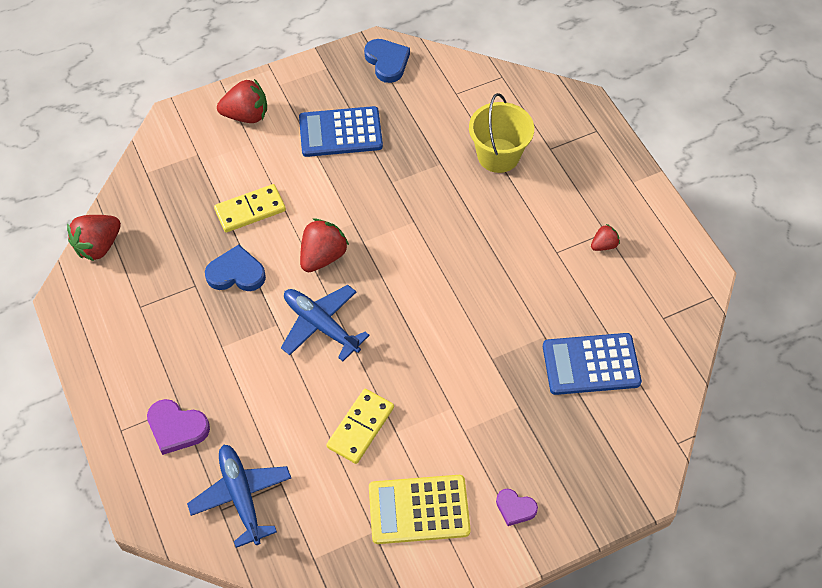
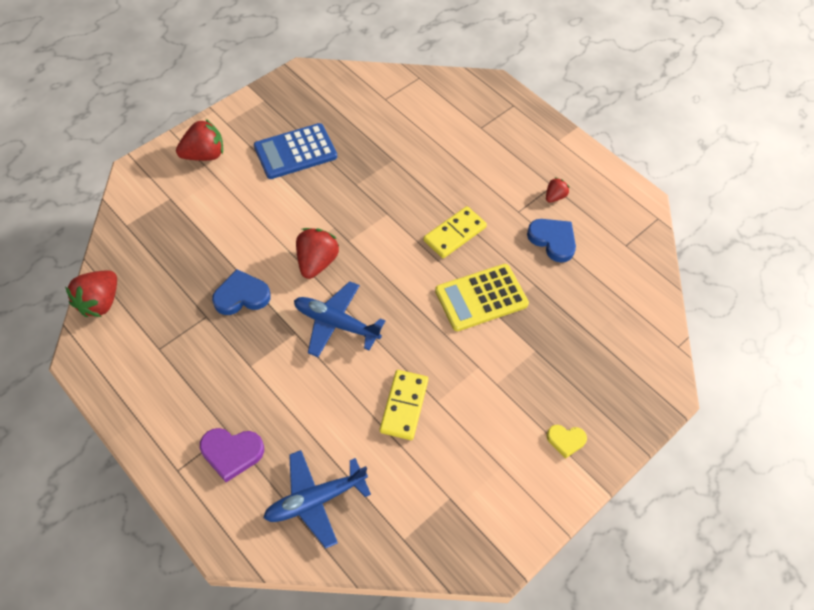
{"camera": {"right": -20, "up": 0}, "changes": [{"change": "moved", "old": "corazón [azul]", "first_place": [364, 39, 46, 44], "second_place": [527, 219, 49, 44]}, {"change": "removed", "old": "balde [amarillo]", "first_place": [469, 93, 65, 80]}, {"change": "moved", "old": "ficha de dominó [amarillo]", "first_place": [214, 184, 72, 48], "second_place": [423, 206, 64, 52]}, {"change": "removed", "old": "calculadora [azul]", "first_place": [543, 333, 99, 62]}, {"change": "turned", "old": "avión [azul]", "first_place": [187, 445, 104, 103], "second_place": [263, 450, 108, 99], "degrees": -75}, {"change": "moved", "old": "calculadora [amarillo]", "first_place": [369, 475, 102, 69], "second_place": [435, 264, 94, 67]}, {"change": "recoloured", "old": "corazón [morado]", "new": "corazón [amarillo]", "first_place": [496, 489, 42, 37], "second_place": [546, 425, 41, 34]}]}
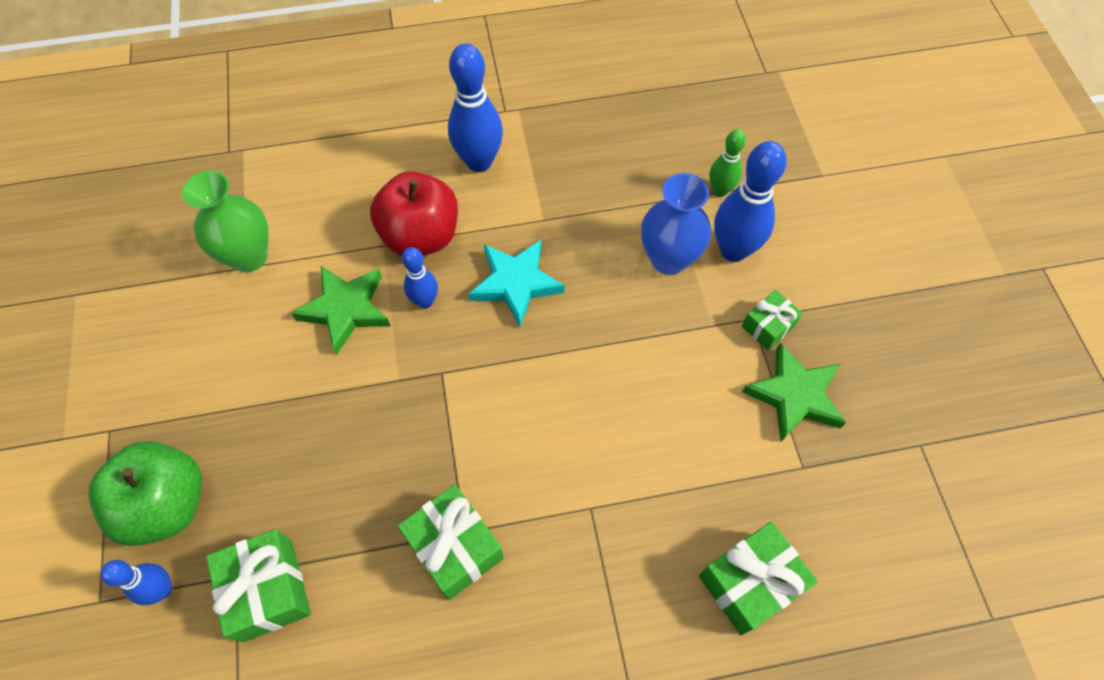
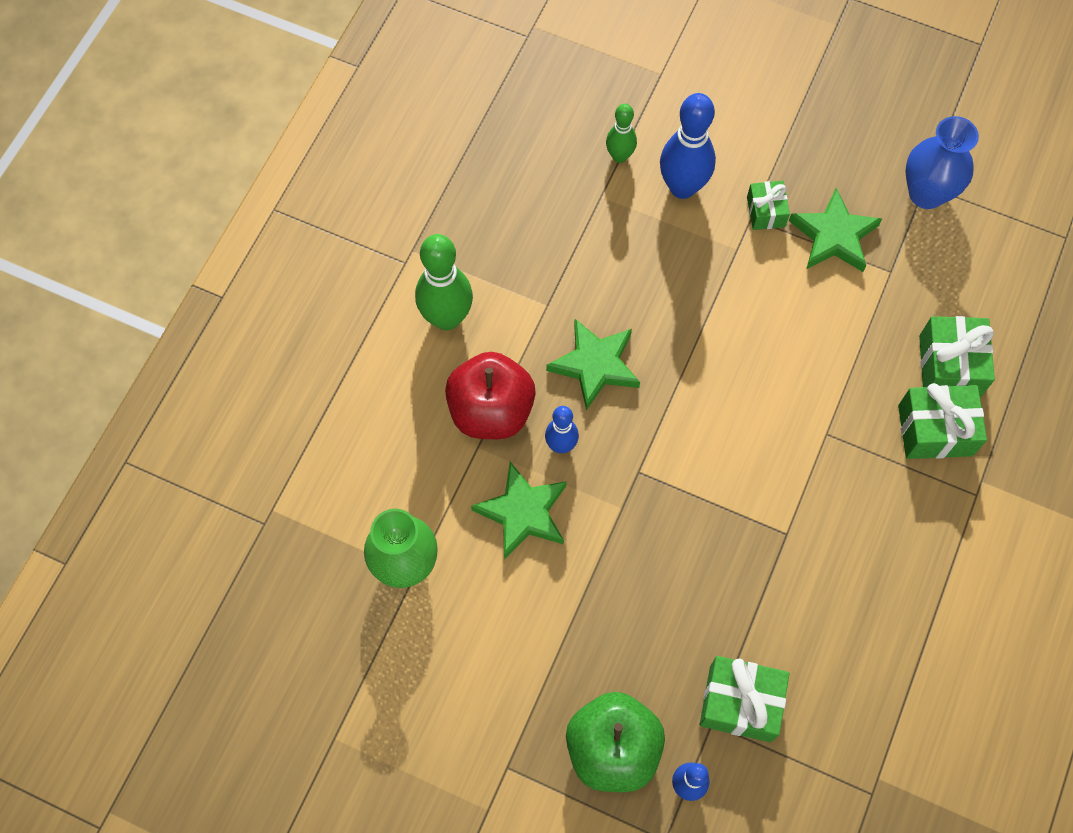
{"camera": {"right": -55, "up": 5}, "changes": [{"change": "recoloured", "old": "bolo [azul]", "new": "bolo [verde]", "first_place": [448, 44, 55, 128], "second_place": [415, 234, 58, 96]}, {"change": "moved", "old": "florero [azul]", "first_place": [641, 173, 70, 102], "second_place": [905, 116, 74, 93]}, {"change": "recoloured", "old": "estrella [turquesa]", "new": "estrella [verde]", "first_place": [469, 240, 96, 87], "second_place": [546, 319, 94, 91]}, {"change": "moved", "old": "regalo [verde]", "first_place": [398, 484, 106, 116], "second_place": [898, 383, 89, 76]}]}
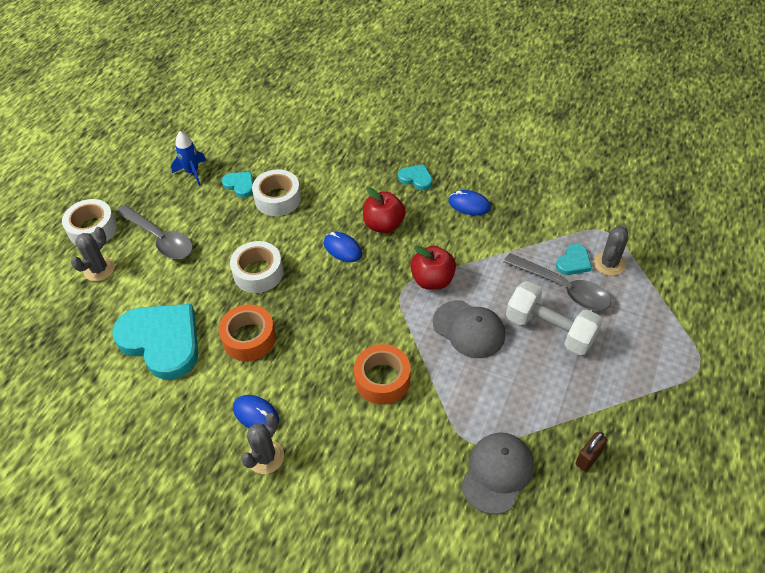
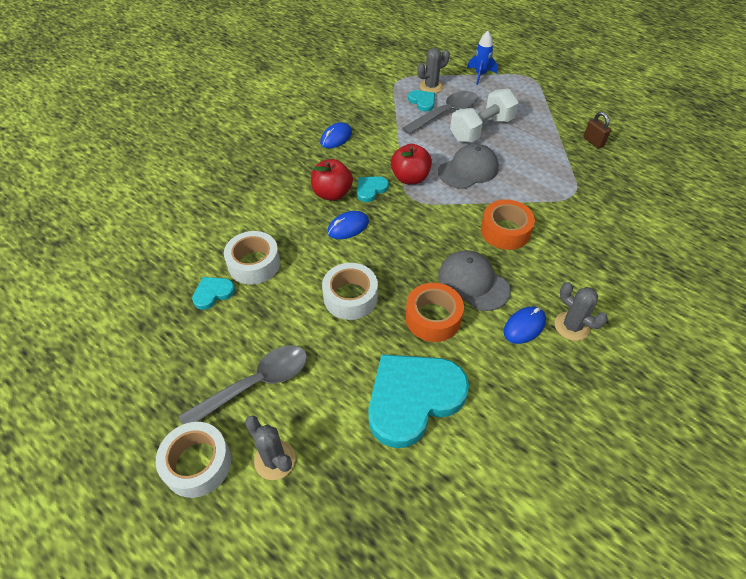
{"camera": {"right": -75, "up": 0}, "changes": [{"change": "moved", "old": "cohete [azul]", "first_place": [171, 131, 36, 55], "second_place": [467, 31, 31, 54]}, {"change": "moved", "old": "corazón [turquesa]", "first_place": [398, 164, 34, 26], "second_place": [357, 176, 32, 26]}, {"change": "turned", "old": "cactus [gris]", "first_place": [594, 225, 35, 51], "second_place": [417, 48, 33, 45], "degrees": -75}, {"change": "moved", "old": "gorra [gris]", "first_place": [461, 433, 73, 82], "second_place": [438, 250, 73, 61]}]}
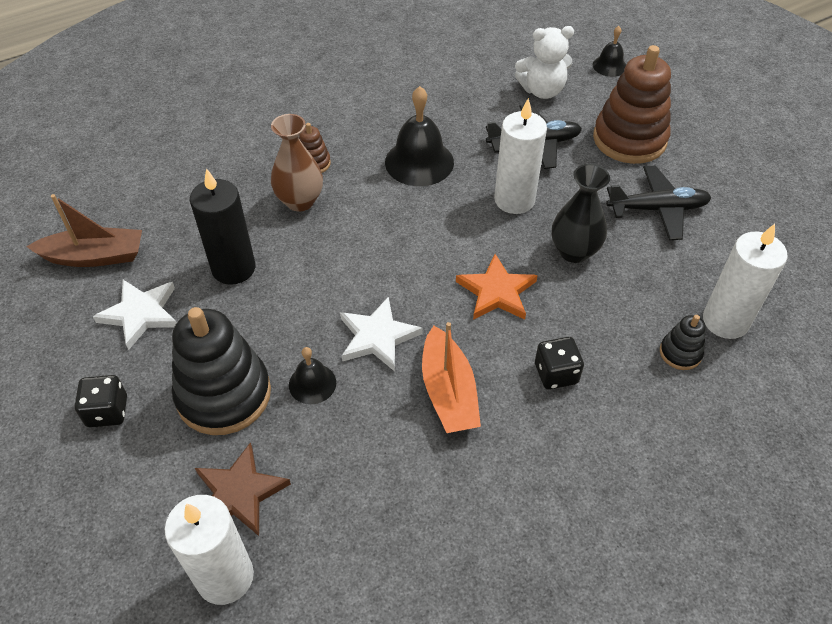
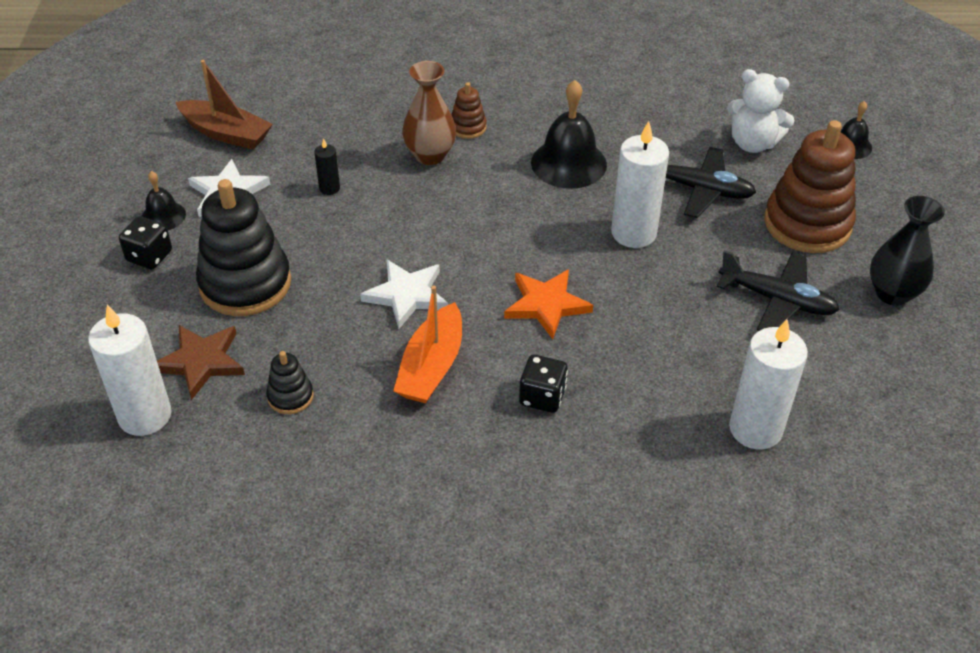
{"camera": {"right": 30, "up": -5}, "changes": [{"change": "moved", "old": "florero [negro]", "first_place": [552, 164, 58, 99], "second_place": [870, 196, 75, 110]}, {"change": "resized", "old": "vela [negro]", "first_place": [190, 168, 65, 117], "second_place": [314, 138, 26, 57], "factor": 0.47}, {"change": "moved", "old": "juguete apilable [negro]", "first_place": [660, 315, 46, 55], "second_place": [266, 351, 48, 63]}, {"change": "moved", "old": "campana [negro]", "first_place": [289, 347, 47, 57], "second_place": [142, 171, 44, 59]}]}
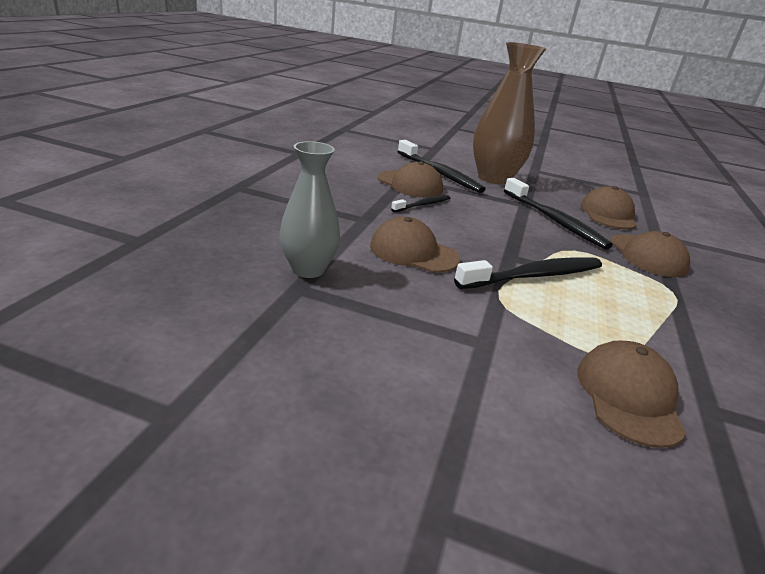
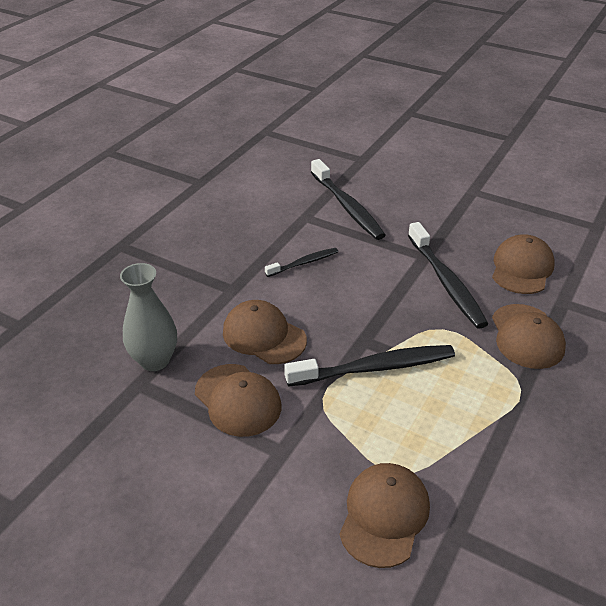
{"camera": {"right": 15, "up": 10}, "changes": [{"change": "removed", "old": "florero [marrón]", "first_place": [473, 42, 73, 143]}, {"change": "moved", "old": "gorra [marrón]", "first_place": [378, 161, 65, 37], "second_place": [195, 364, 86, 73]}]}
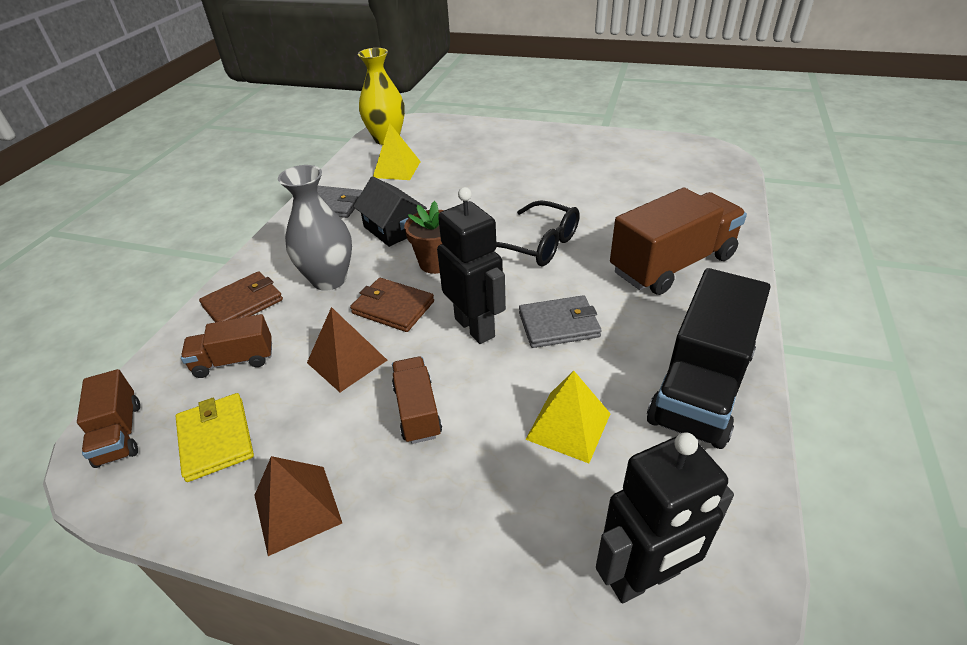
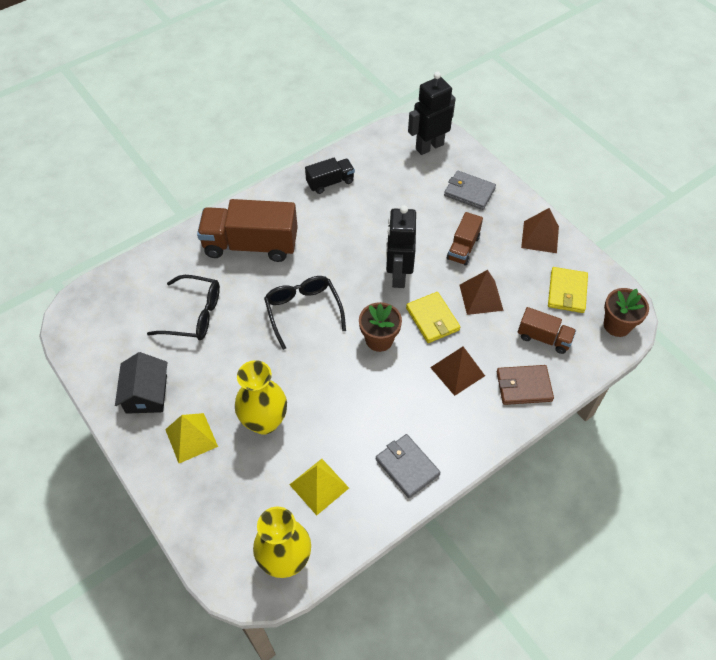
{"camera": {"right": -145, "up": 15}, "changes": [{"change": "replaced", "old": "florero [gris]", "new": "pirámide [marrón]", "first_place": [278, 165, 74, 126], "second_place": [430, 347, 55, 49]}, {"change": "moved", "old": "casa [negro]", "first_place": [353, 176, 74, 71], "second_place": [115, 352, 52, 62]}, {"change": "resized", "old": "camión [negro]", "first_place": [647, 268, 123, 181], "second_place": [305, 158, 50, 36], "factor": 0.53}, {"change": "recoloured", "old": "cartera [marrón]", "new": "cartera [amarillo]", "first_place": [350, 278, 84, 54], "second_place": [406, 292, 54, 51]}, {"change": "moved", "old": "cartera [gris]", "first_place": [519, 295, 83, 53], "second_place": [444, 170, 52, 40]}, {"change": "replaced", "old": "camión [marrón]", "new": "maceta [marrón]", "first_place": [77, 369, 63, 99], "second_place": [604, 288, 45, 49]}, {"change": "moved", "old": "pirámide [amarillo]", "first_place": [525, 371, 86, 92], "second_place": [165, 413, 53, 50]}, {"change": "turned", "old": "robot [negro]", "first_place": [596, 432, 138, 171], "second_place": [408, 71, 48, 84], "degrees": -45}, {"change": "added", "new": "gafas [negro]", "second_place": [147, 275, 73, 65]}, {"change": "added", "new": "florero [amarillo]", "second_place": [235, 360, 52, 74]}]}
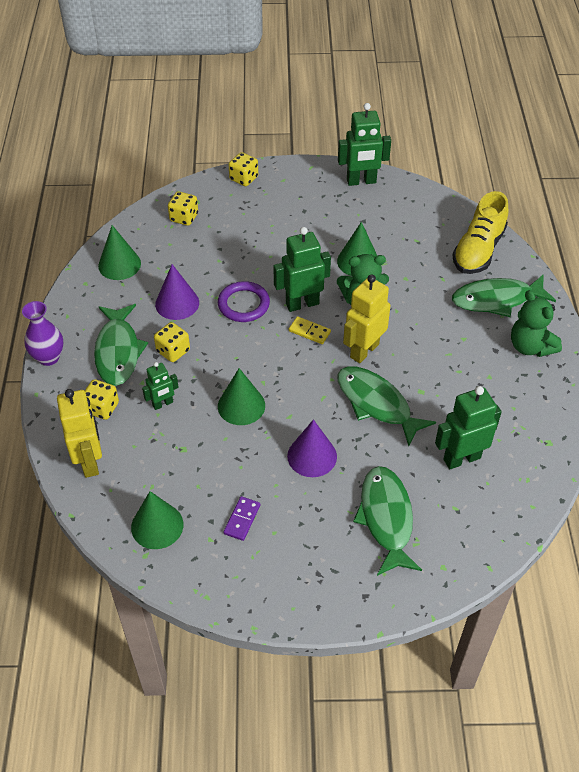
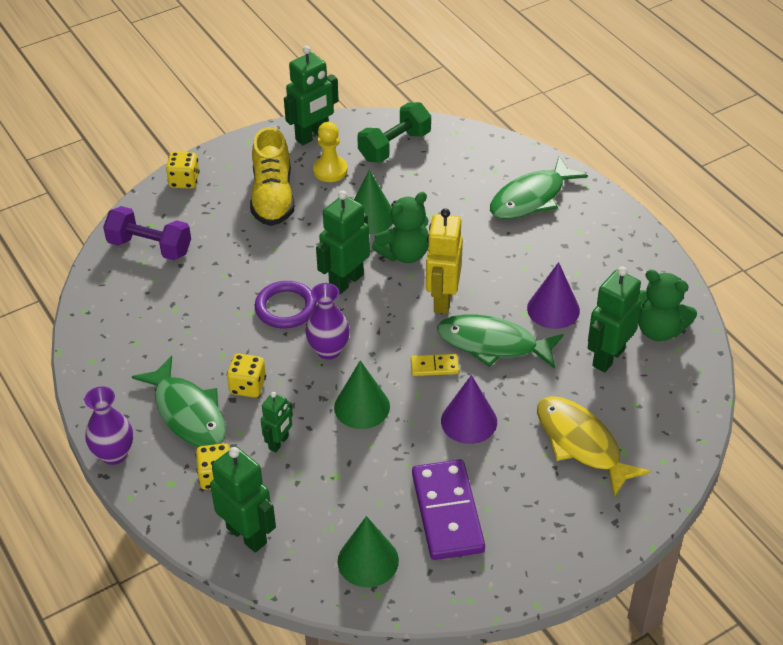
{"camera": {"right": -30, "up": -5}, "changes": [{"change": "replaced", "old": "dado [amarillo]", "new": "mancuerna [morado]", "first_place": [168, 191, 30, 35], "second_place": [103, 206, 88, 54]}, {"change": "moved", "old": "zapato [amarillo]", "first_place": [452, 191, 56, 83], "second_place": [250, 127, 44, 99]}, {"change": "removed", "old": "cono [verde]", "first_place": [98, 225, 43, 55]}, {"change": "moved", "old": "cono [morado]", "first_place": [155, 264, 44, 56], "second_place": [527, 262, 53, 67]}, {"change": "moved", "old": "osito [verde]", "first_place": [511, 290, 51, 67], "second_place": [638, 270, 59, 71]}, {"change": "moved", "old": "ficha de dominó [amarillo]", "first_place": [289, 316, 42, 28], "second_place": [411, 354, 48, 22]}, {"change": "recoloured", "old": "robot [amarillo]", "new": "robot [verde]", "first_place": [57, 389, 45, 89], "second_place": [210, 446, 66, 107]}, {"change": "recoloured", "old": "pez [verde]", "new": "pez [amarillo]", "first_place": [353, 466, 69, 110], "second_place": [537, 396, 113, 101]}, {"change": "resized", "old": "ficha de dominó [morado]", "first_place": [223, 496, 37, 45], "second_place": [412, 459, 73, 101], "factor": 2.13}, {"change": "added", "new": "mancuerna [verde]", "second_place": [357, 102, 74, 61]}, {"change": "added", "new": "peón [amarillo]", "second_place": [313, 122, 35, 60]}, {"change": "added", "new": "florero [morado]", "second_place": [305, 283, 45, 77]}]}
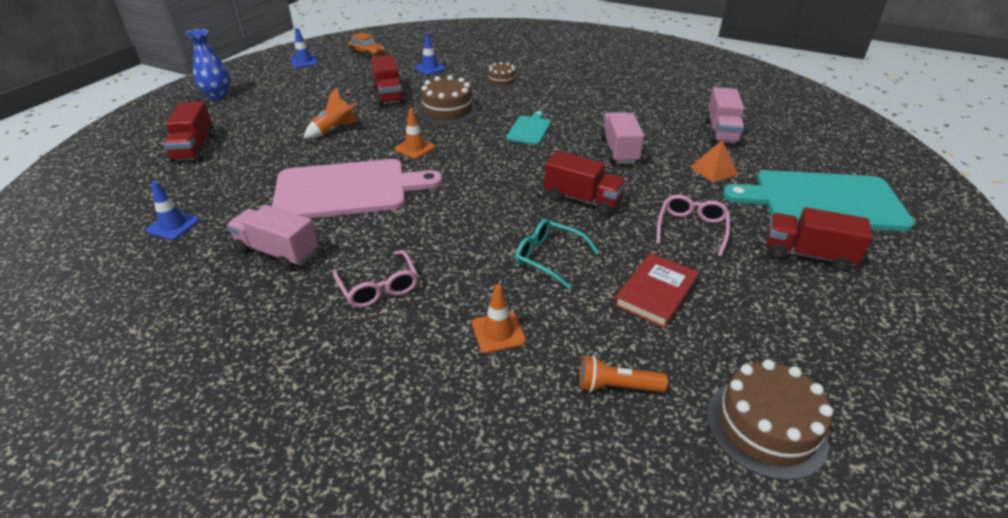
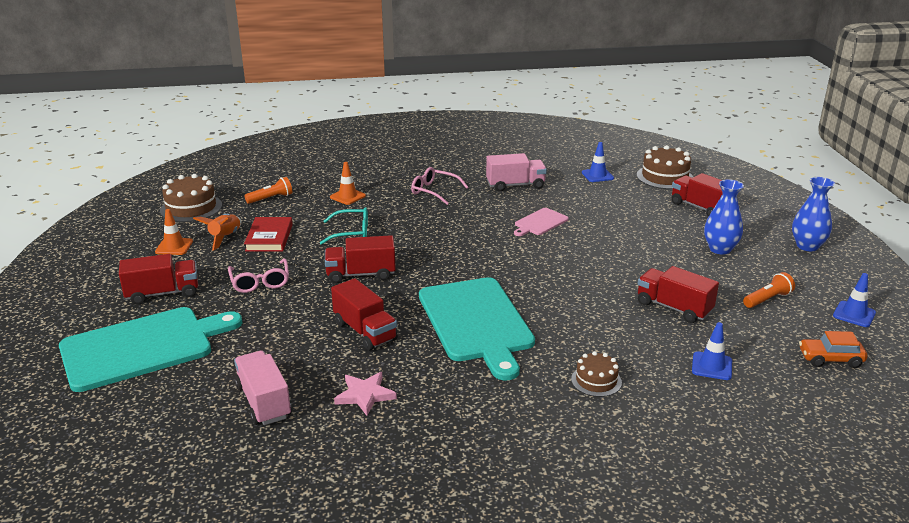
{"camera": {"right": 145, "up": -10}, "changes": [{"change": "moved", "old": "tarta [marrón]", "first_place": [418, 75, 60, 50], "second_place": [637, 145, 56, 44]}, {"change": "moved", "old": "cohete [naranja]", "first_place": [304, 88, 56, 51], "second_place": [193, 214, 48, 37]}, {"change": "moved", "old": "cono de tráfico [naranja]", "first_place": [395, 108, 41, 51], "second_place": [155, 209, 38, 46]}, {"change": "resized", "old": "tabla de cortar [turquesa]", "first_place": [506, 111, 45, 34], "second_place": [419, 277, 116, 104], "factor": 2.15}, {"change": "recoloured", "old": "camión [rosa]", "new": "camión [rojo]", "first_place": [600, 112, 44, 52], "second_place": [331, 278, 67, 73]}, {"change": "removed", "old": "pirámide [naranja]", "first_place": [691, 140, 47, 42]}, {"change": "resized", "old": "tabla de cortar [rosa]", "first_place": [272, 159, 170, 59], "second_place": [514, 208, 55, 28], "factor": 0.46}, {"change": "added", "new": "florero [azul]", "second_place": [704, 179, 40, 76]}, {"change": "added", "new": "lámpara de mano [naranja]", "second_place": [743, 272, 52, 36]}, {"change": "added", "new": "estrella [rosa]", "second_place": [334, 372, 63, 44]}]}
